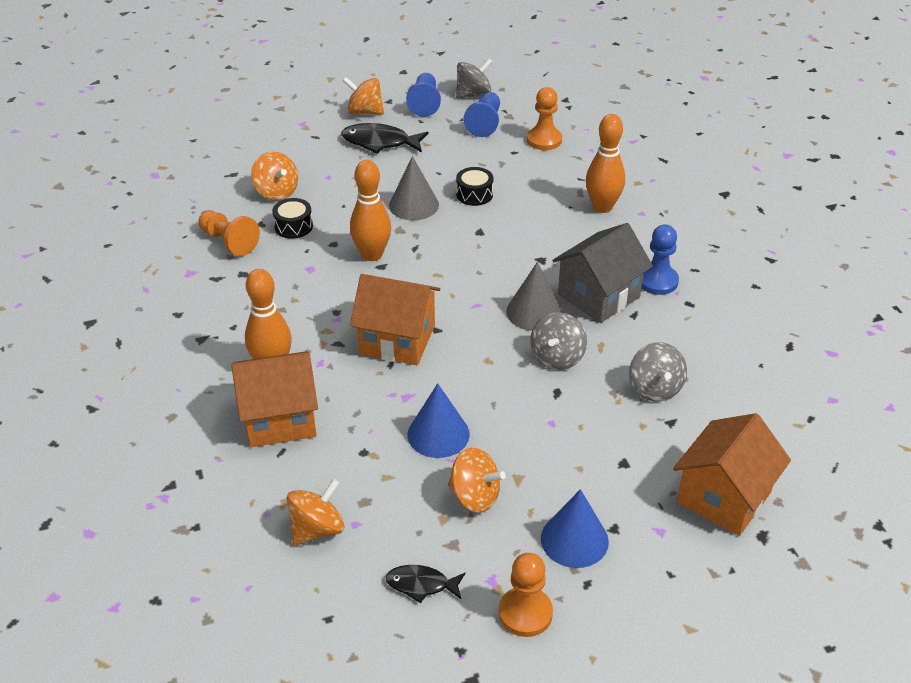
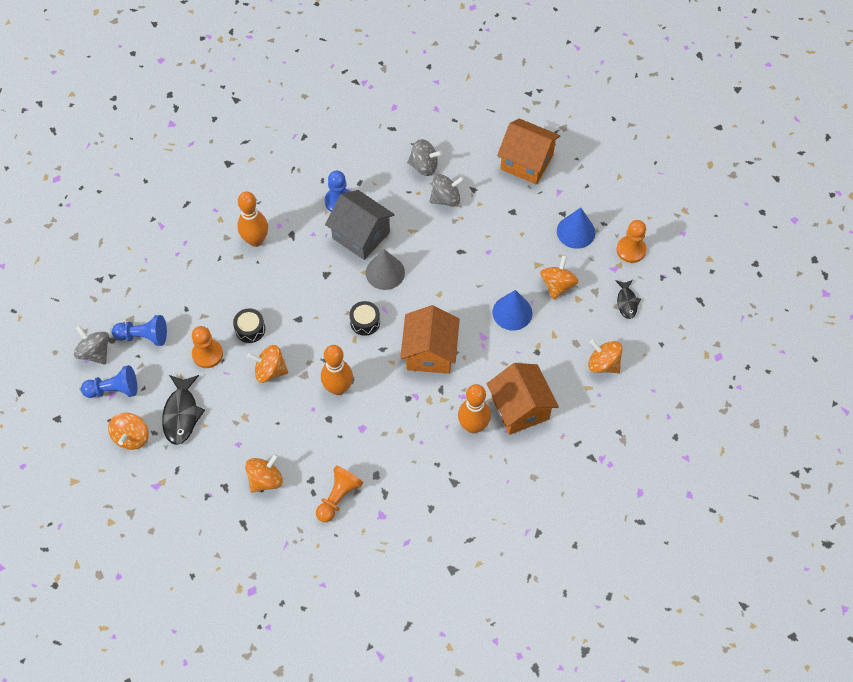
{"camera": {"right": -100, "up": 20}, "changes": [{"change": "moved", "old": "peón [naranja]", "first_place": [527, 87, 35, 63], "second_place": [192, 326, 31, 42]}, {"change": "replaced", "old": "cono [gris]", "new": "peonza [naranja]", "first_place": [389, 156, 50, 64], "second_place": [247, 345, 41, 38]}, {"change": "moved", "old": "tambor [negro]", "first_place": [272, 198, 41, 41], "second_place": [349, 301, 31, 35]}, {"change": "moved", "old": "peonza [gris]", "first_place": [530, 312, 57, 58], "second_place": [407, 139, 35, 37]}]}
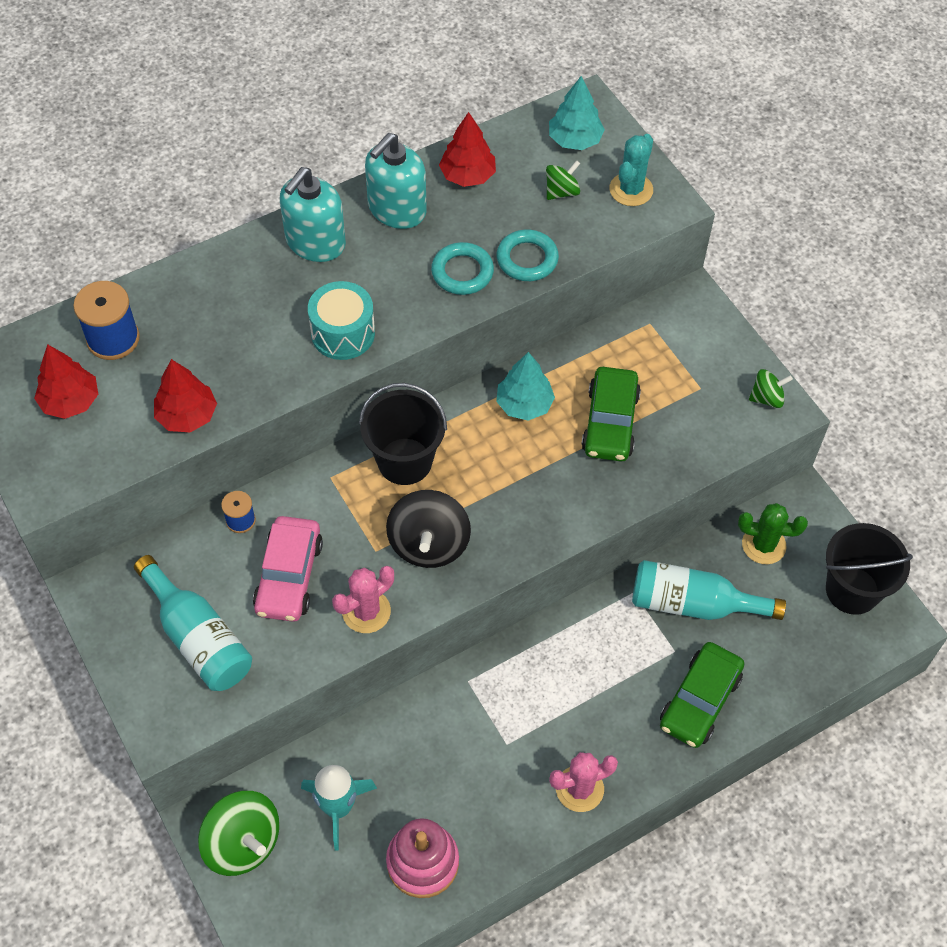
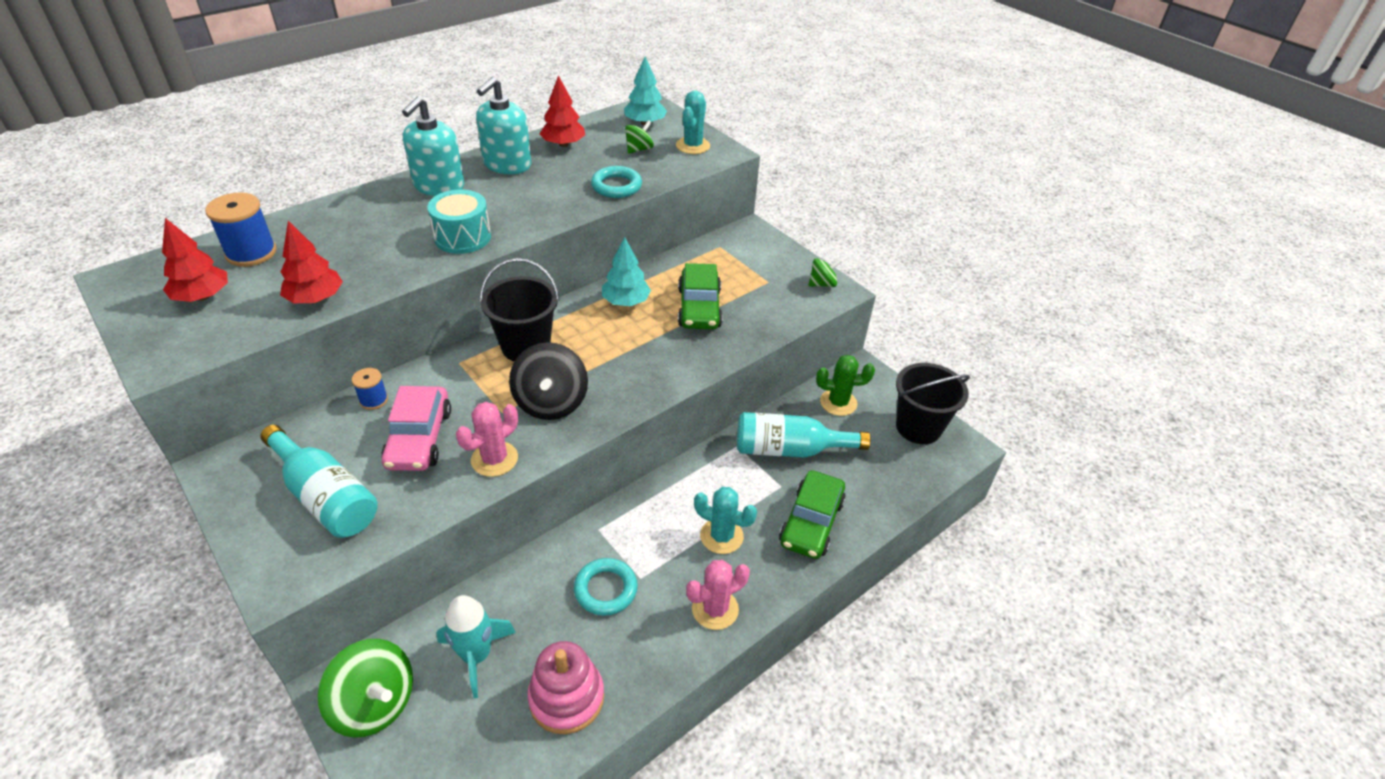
{"camera": {"right": -10, "up": -15}, "changes": [{"change": "moved", "old": "anillo [turquesa]", "first_place": [431, 242, 63, 53], "second_place": [574, 558, 64, 58]}, {"change": "added", "new": "cactus [turquesa]", "second_place": [694, 487, 63, 67]}]}
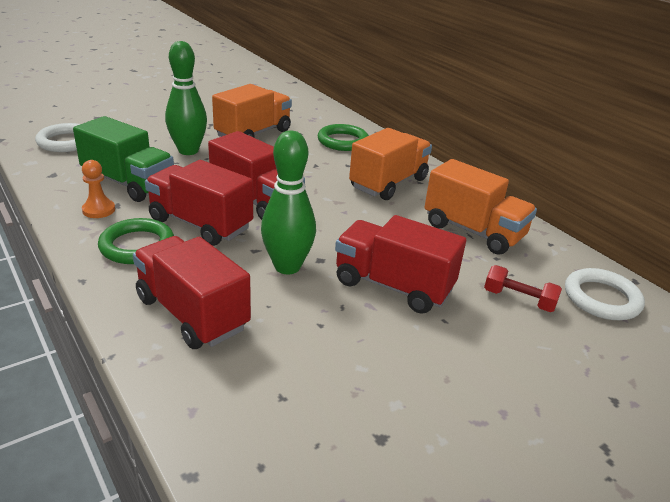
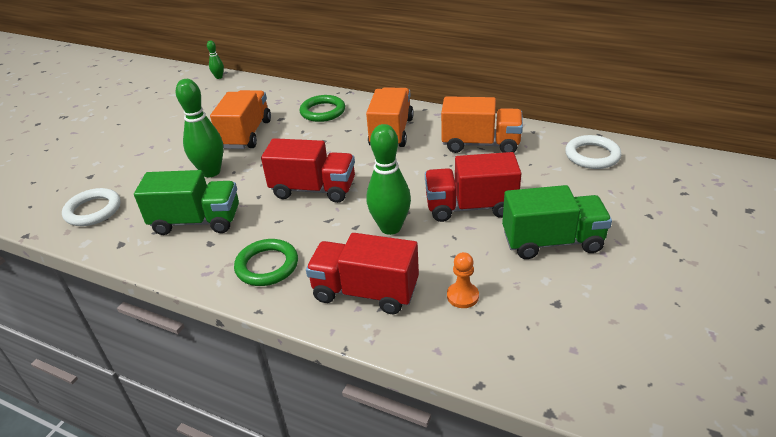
{"camera": {"right": -25, "up": 5}, "changes": [{"change": "moved", "old": "peón [naranja]", "first_place": [82, 160, 33, 58], "second_place": [447, 252, 32, 56]}, {"change": "removed", "old": "camión [rojo]", "first_place": [145, 160, 108, 86]}, {"change": "removed", "old": "mancuerna [rojo]", "first_place": [484, 265, 78, 47]}, {"change": "added", "new": "bolo [verde]", "second_place": [207, 40, 17, 39]}, {"change": "added", "new": "camión [verde]", "second_place": [502, 185, 110, 74]}]}
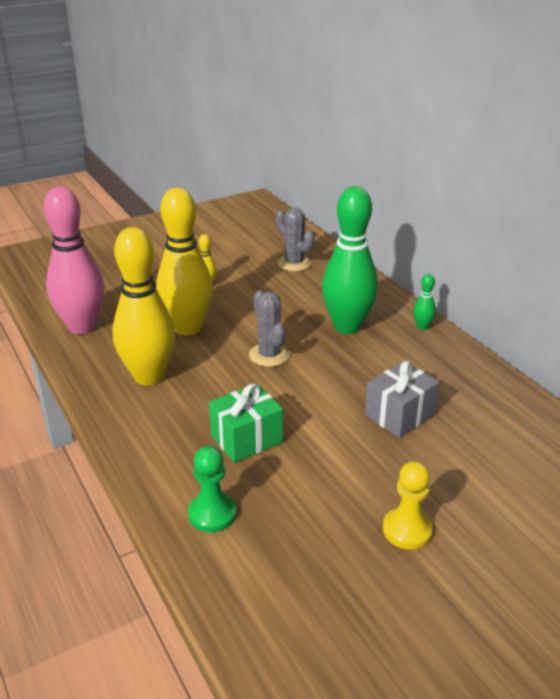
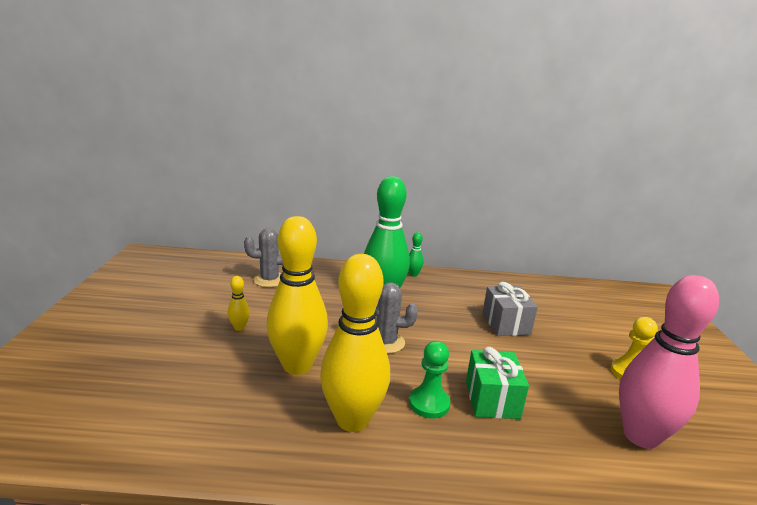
{"camera": {"right": -60, "up": -10}, "changes": [{"change": "moved", "old": "bolo [rosa]", "first_place": [44, 187, 60, 147], "second_place": [619, 275, 100, 174]}, {"change": "moved", "old": "peón [verde]", "first_place": [188, 446, 48, 87], "second_place": [409, 341, 42, 78]}]}
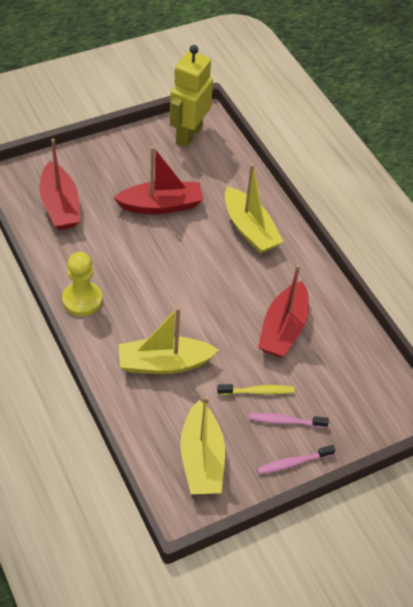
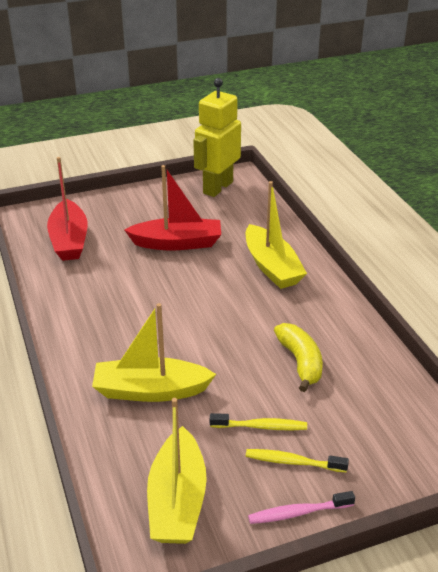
{"camera": {"right": 10, "up": -15}, "changes": [{"change": "removed", "old": "peón [amarillo]", "first_place": [62, 252, 40, 64]}, {"change": "replaced", "old": "barco [rojo]", "new": "plátano [amarillo]", "first_place": [258, 264, 51, 94], "second_place": [274, 323, 49, 69]}, {"change": "recoloured", "old": "cepillo de dientes [rosa]", "new": "cepillo de dientes [amarillo]", "first_place": [249, 413, 80, 15], "second_place": [246, 449, 103, 23]}]}
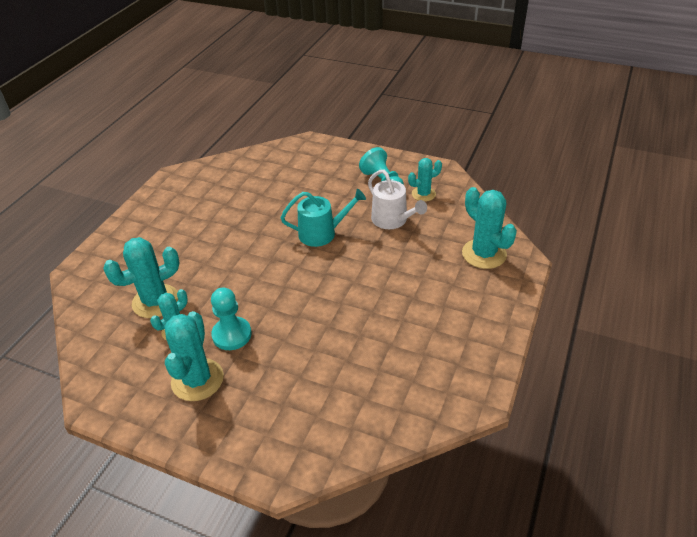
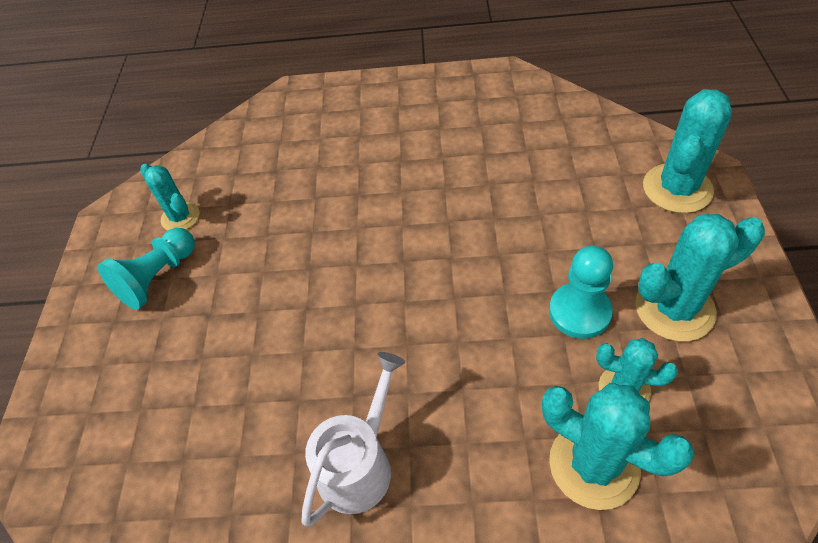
{"camera": {"right": -110, "up": 10}, "changes": [{"change": "moved", "old": "regadera [blanco]", "first_place": [368, 170, 59, 59], "second_place": [301, 352, 104, 174]}, {"change": "moved", "old": "cactus [turquesa]", "first_place": [462, 187, 55, 82], "second_place": [643, 89, 89, 124]}, {"change": "removed", "old": "regadera [turquesa]", "first_place": [281, 189, 85, 58]}]}
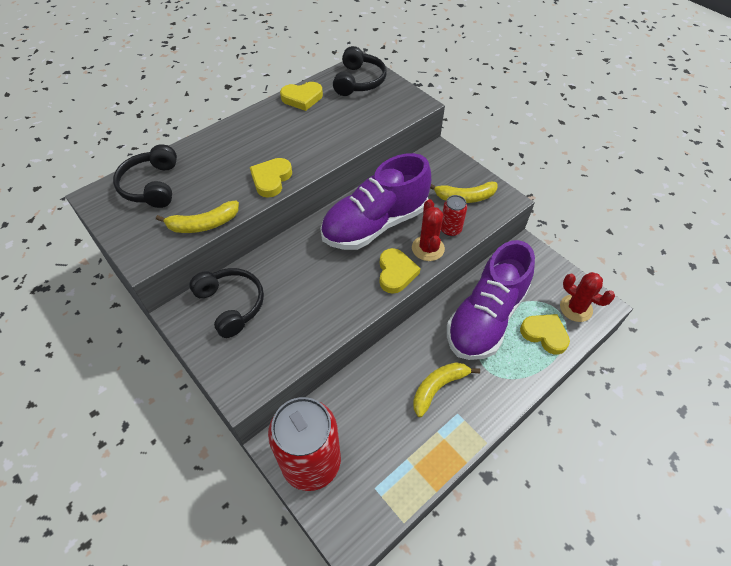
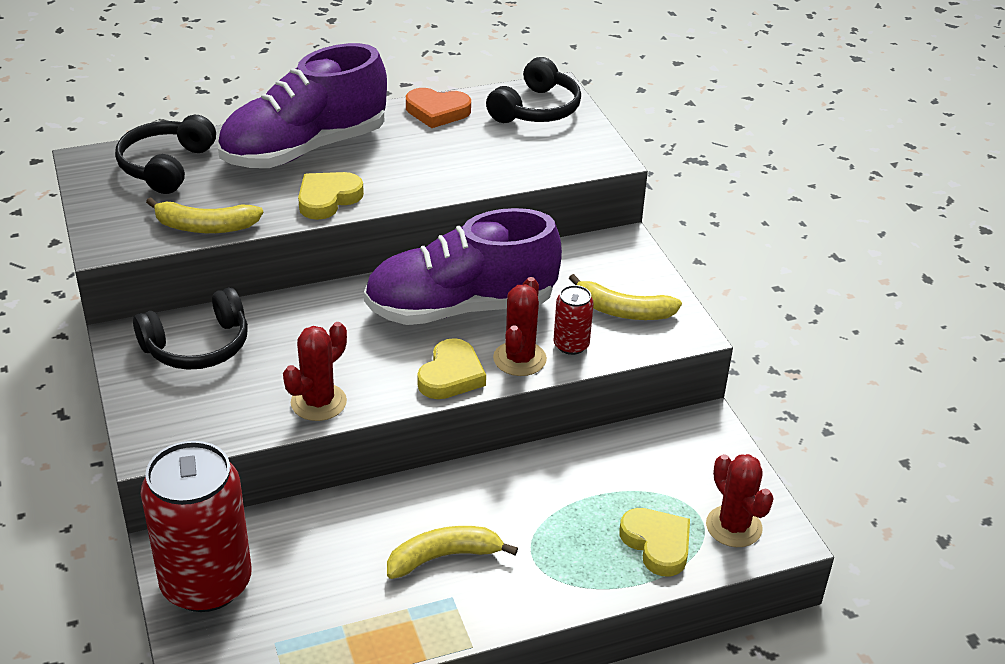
{"camera": {"right": 20, "up": -15}, "changes": [{"change": "recoloured", "old": "corazón [amarillo]", "new": "corazón [naranja]", "first_place": [280, 82, 43, 29], "second_place": [406, 88, 65, 40]}, {"change": "moved", "old": "zapato [morado]", "first_place": [447, 240, 88, 120], "second_place": [217, 43, 170, 125]}, {"change": "turned", "old": "auriculares [negro]", "first_place": [189, 268, 75, 70], "second_place": [133, 287, 115, 83], "degrees": 75}, {"change": "added", "new": "cactus [rojo]", "second_place": [283, 322, 64, 99]}]}
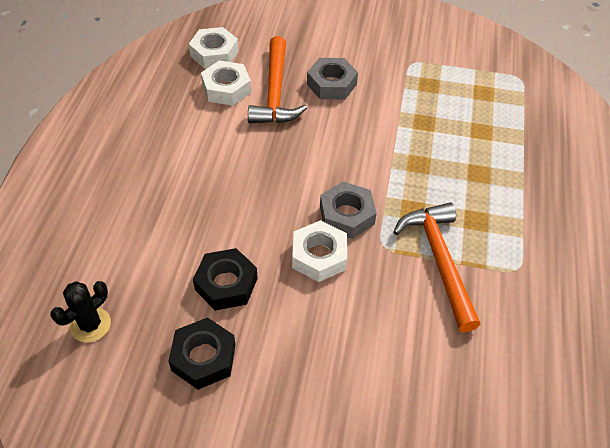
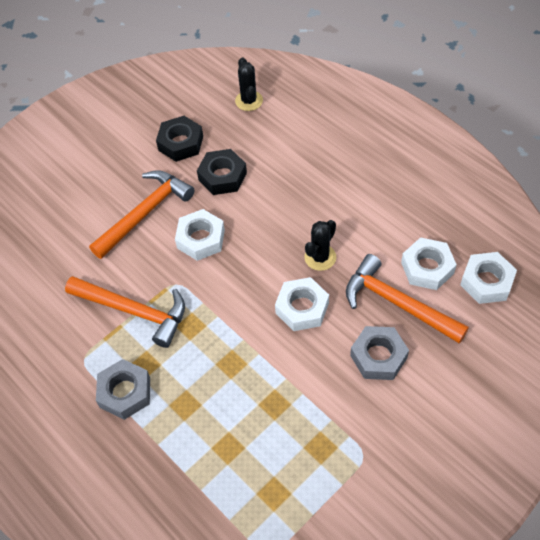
{"camera": {"right": 130, "up": 5}, "changes": [{"change": "moved", "old": "tuerca [gris]", "first_place": [320, 181, 57, 58], "second_place": [96, 359, 54, 61]}, {"change": "added", "new": "martillo [naranja]", "second_place": [89, 170, 105, 89]}, {"change": "added", "new": "cactus [negro]", "second_place": [304, 220, 32, 51]}, {"change": "added", "new": "tuerca [blanco]", "second_place": [275, 277, 54, 54]}]}
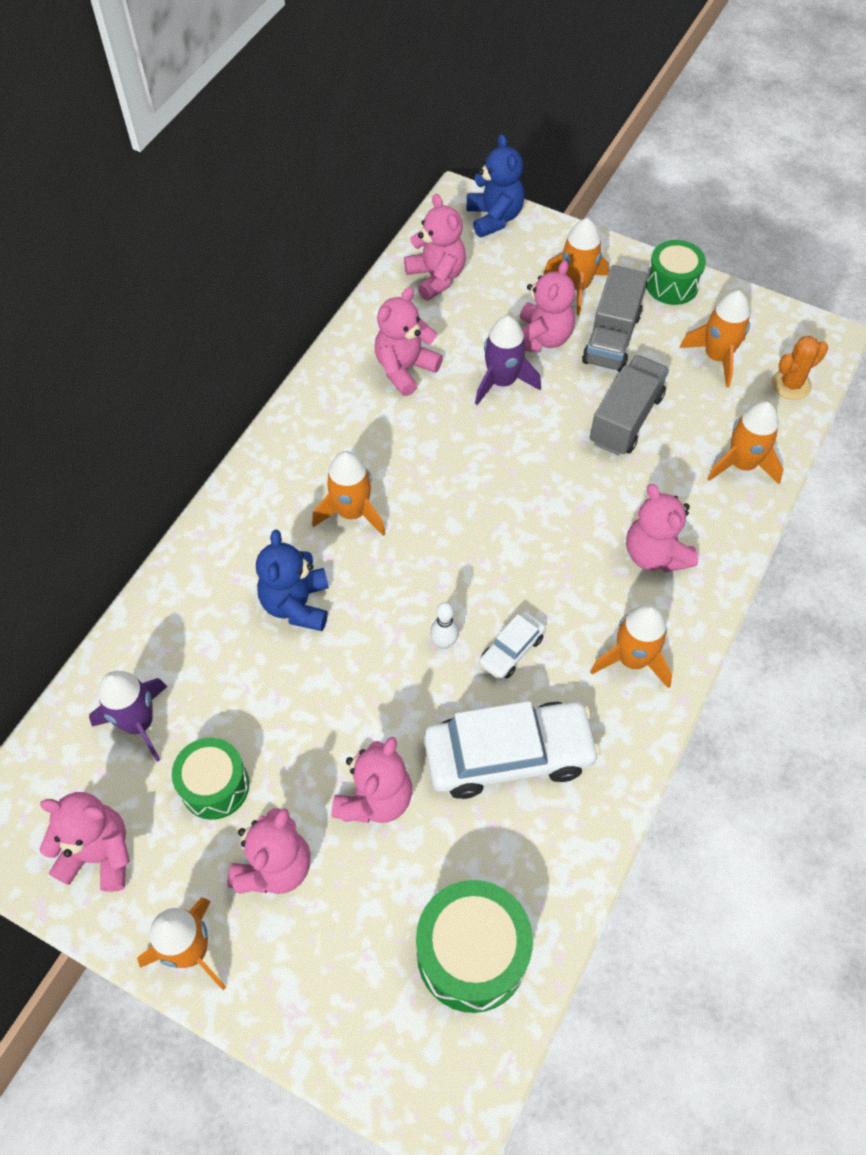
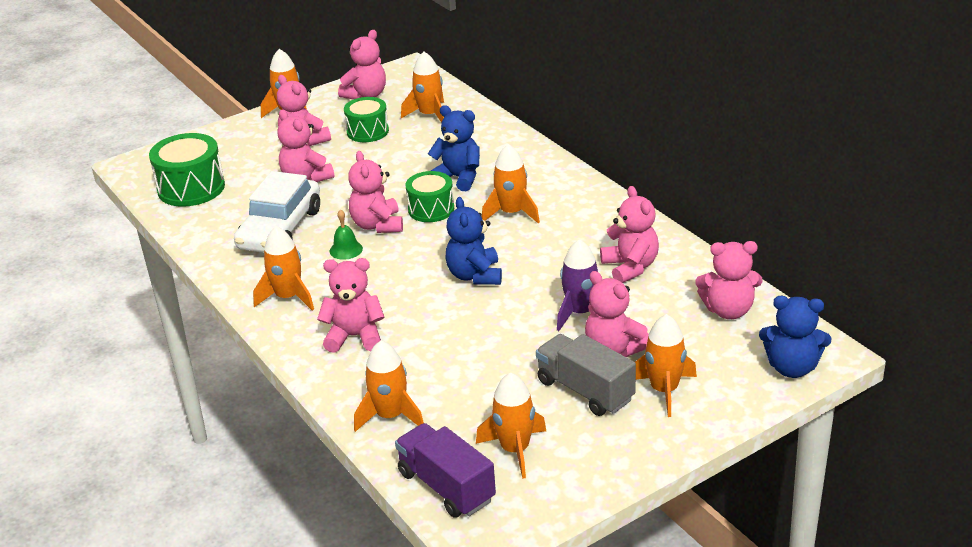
{"camera": {"right": 120, "up": -25}, "changes": [{"change": "moved", "old": "tambor [verde]", "first_place": [646, 240, 60, 65], "second_place": [405, 171, 49, 51]}, {"change": "replaced", "old": "cactus [naranja]", "new": "camión [morado]", "first_place": [772, 336, 56, 64], "second_place": [395, 423, 101, 95]}, {"change": "removed", "old": "camión [gris]", "first_place": [590, 355, 79, 101]}, {"change": "replaced", "old": "bolo [blanco]", "new": "osito [rosa]", "first_place": [430, 602, 29, 47], "second_place": [348, 151, 55, 82]}, {"change": "replaced", "old": "coche [blanco]", "new": "campana [verde]", "first_place": [479, 611, 67, 69], "second_place": [330, 209, 33, 51]}, {"change": "recoloured", "old": "cohete [morado]", "new": "cohete [naranja]", "first_place": [89, 671, 78, 91], "second_place": [401, 52, 43, 71]}, {"change": "added", "new": "osito [azul]", "second_place": [446, 197, 56, 88]}]}
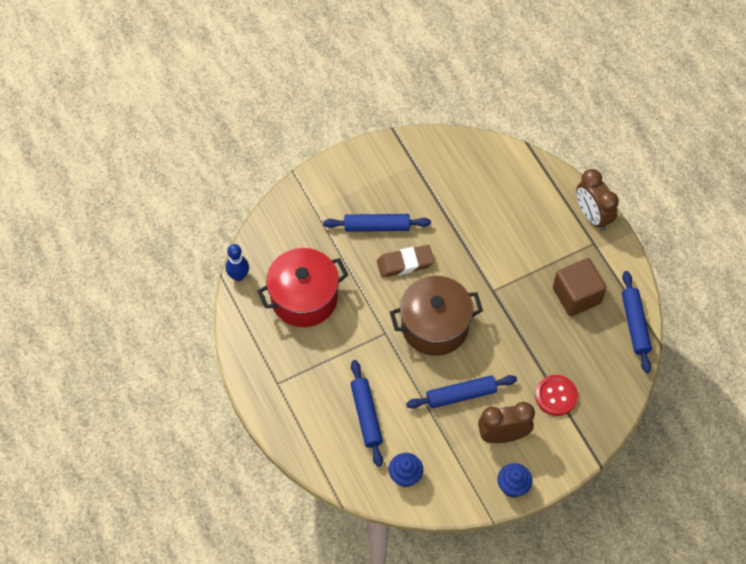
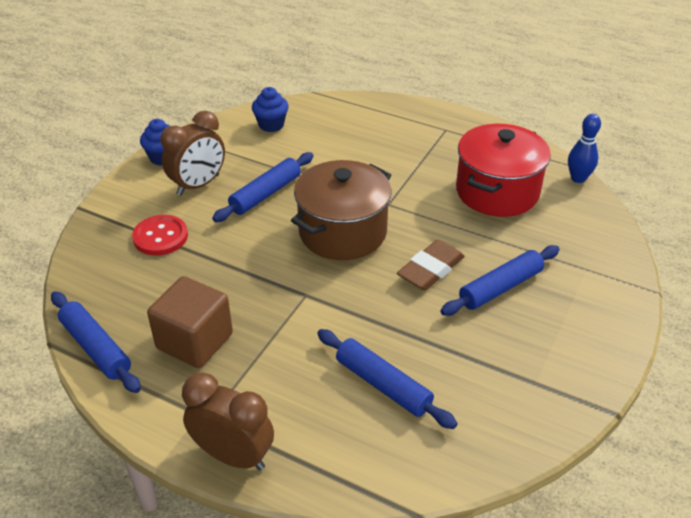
{"camera": {"right": 145, "up": -20}, "changes": [{"change": "moved", "old": "rodillo [azul]", "first_place": [350, 360, 33, 107], "second_place": [317, 329, 141, 100]}]}
